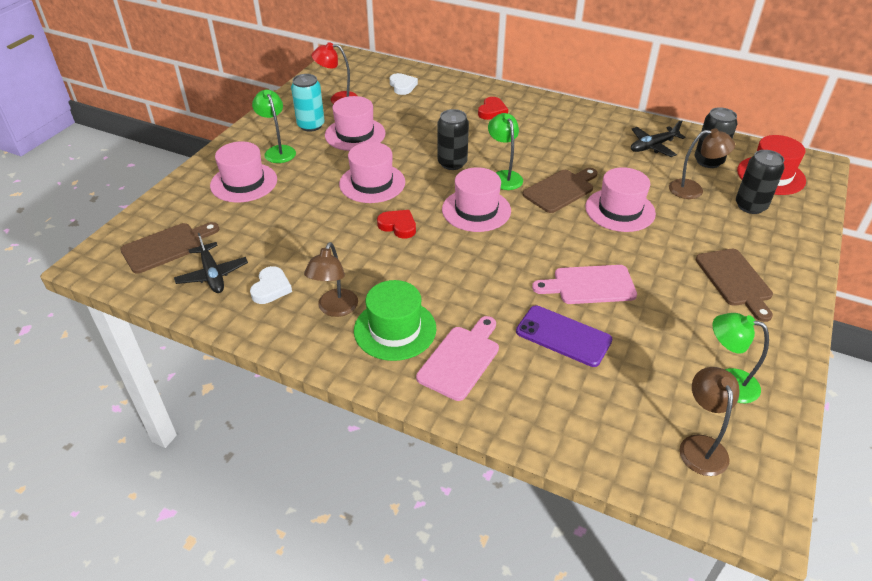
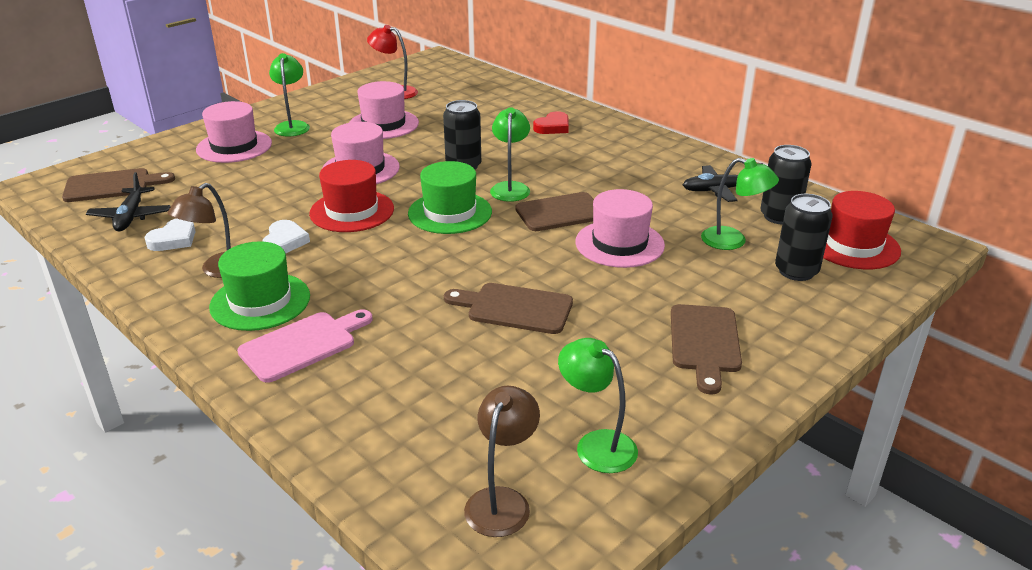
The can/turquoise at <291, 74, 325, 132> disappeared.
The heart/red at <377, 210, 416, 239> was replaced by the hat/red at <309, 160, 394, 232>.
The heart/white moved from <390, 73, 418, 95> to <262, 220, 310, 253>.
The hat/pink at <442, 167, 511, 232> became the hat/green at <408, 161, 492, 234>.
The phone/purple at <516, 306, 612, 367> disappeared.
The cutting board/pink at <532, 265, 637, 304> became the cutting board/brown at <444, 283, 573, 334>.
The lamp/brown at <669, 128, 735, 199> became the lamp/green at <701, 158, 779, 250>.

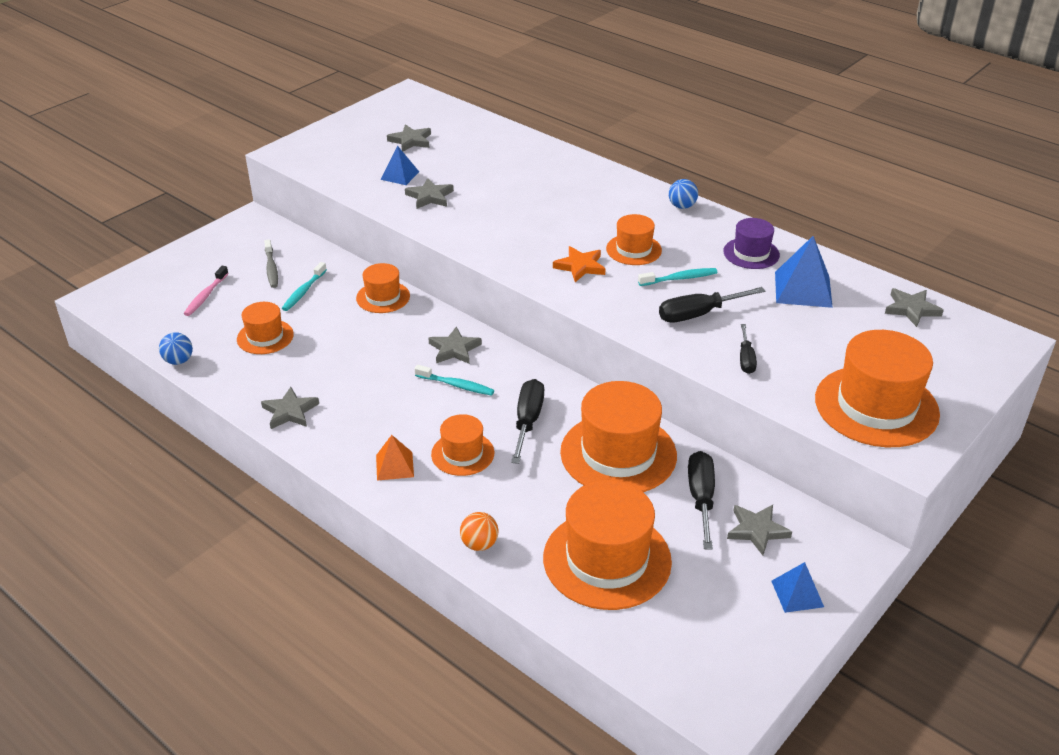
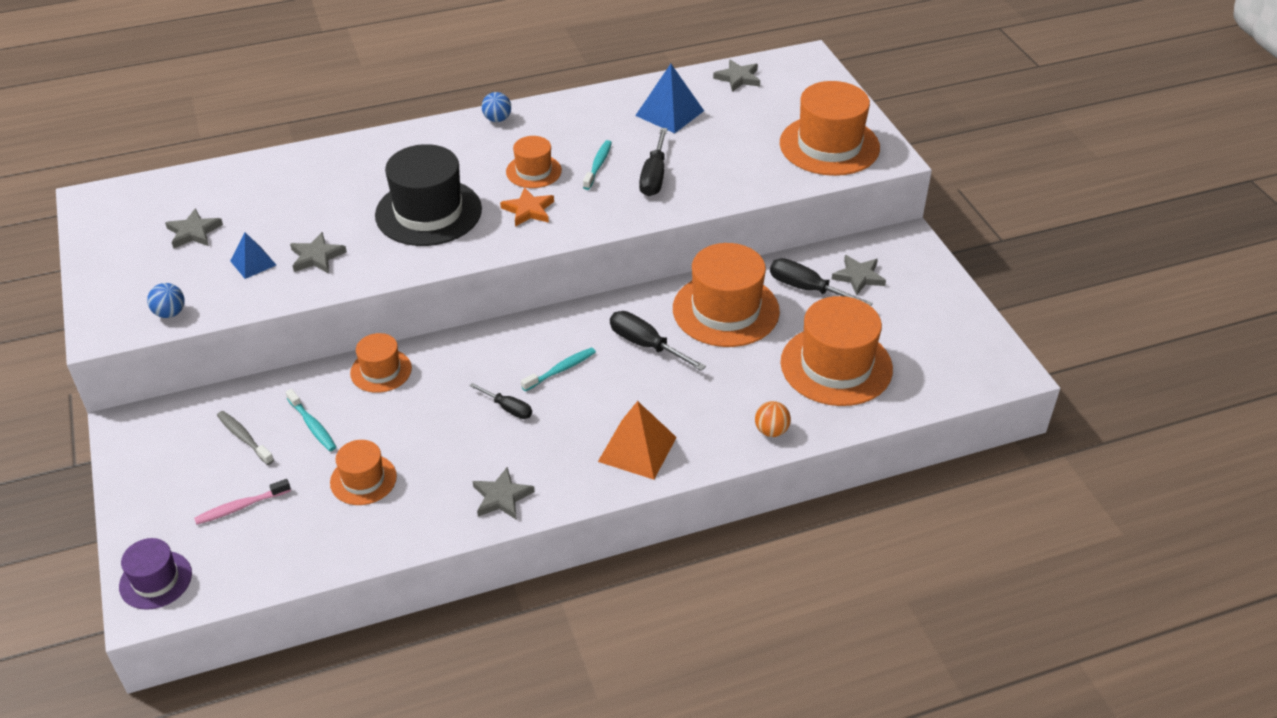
The ball/blue moved from <159, 332, 193, 365> to <147, 283, 185, 318>.
The toothbrush/pink at <184, 266, 229, 316> turned 105 degrees clockwise.
The toothbrush/grey at <264, 239, 278, 288> turned 150 degrees counterclockwise.
The pyramid/orange at <376, 435, 414, 481> changed to 1.64 times the size.
The star/grey at <428, 327, 482, 364> disappeared.
The hat/orange at <431, 414, 494, 476> disappeared.
The hat/purple moved from <723, 218, 780, 269> to <119, 538, 192, 610>.
The screwdriver/black moved from <740, 324, 757, 374> to <470, 383, 532, 419>.
The pyramid/blue at <771, 562, 824, 613> disappeared.
The hat/black at <375, 144, 482, 246> appeared.

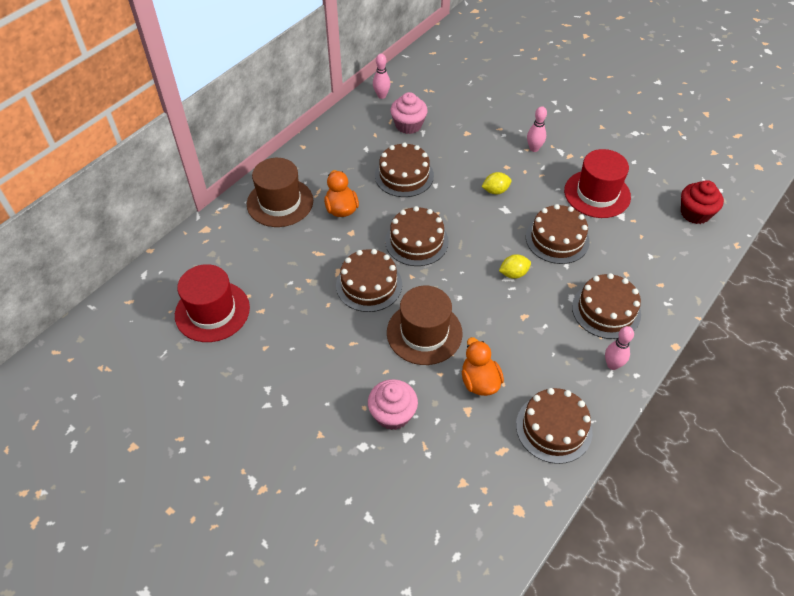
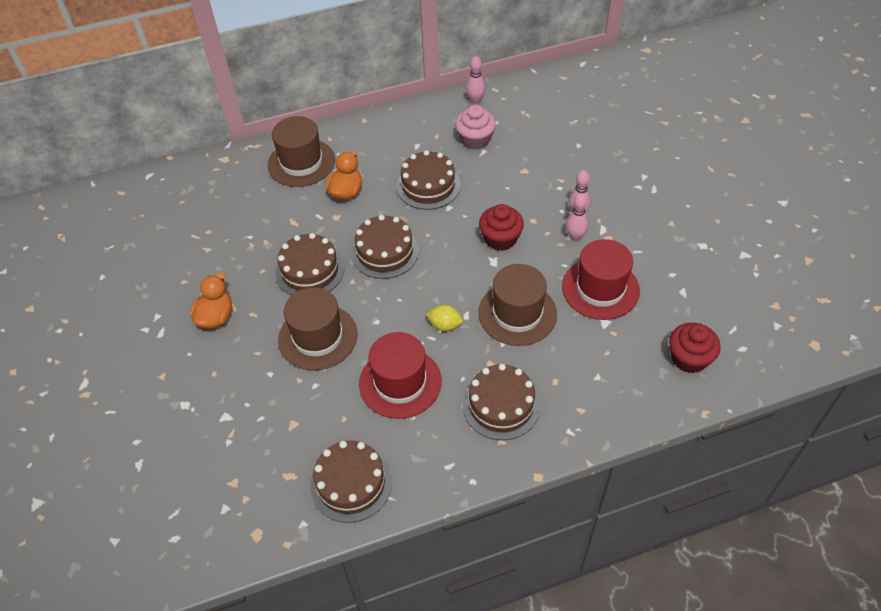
The hat/red moved from <175, 264, 250, 342> to <359, 332, 442, 419>.
The cupcake/pink at <368, 379, 418, 430> disappeared.
The duck/orange moved from <462, 337, 504, 396> to <190, 273, 232, 329>.
The lemon/yellow at <482, 172, 512, 194> was replaced by the cupcake/red at <479, 204, 524, 251>.
The cake/brown at <526, 204, 590, 264> was replaced by the hat/brown at <478, 264, 557, 346>.
The bowling pin/pink moved from <605, 326, 634, 370> to <566, 193, 588, 241>.

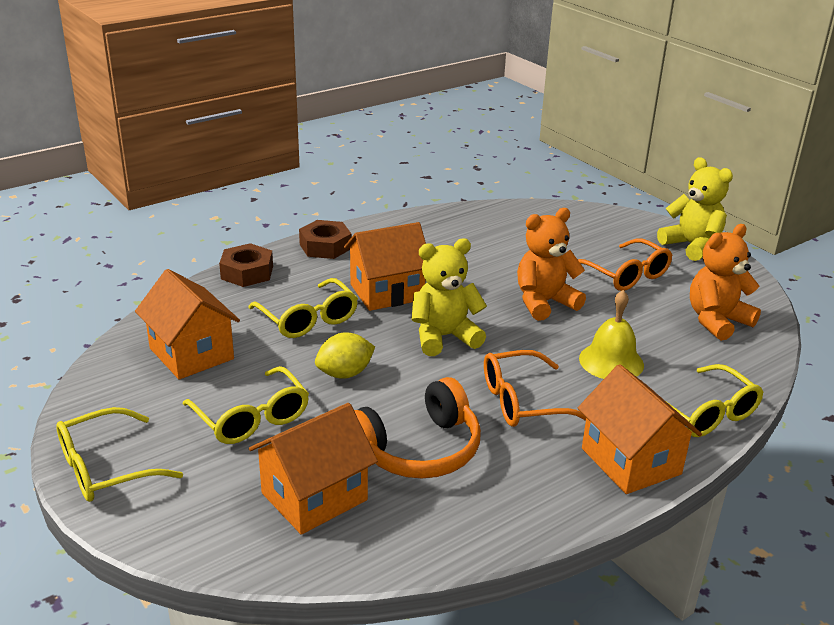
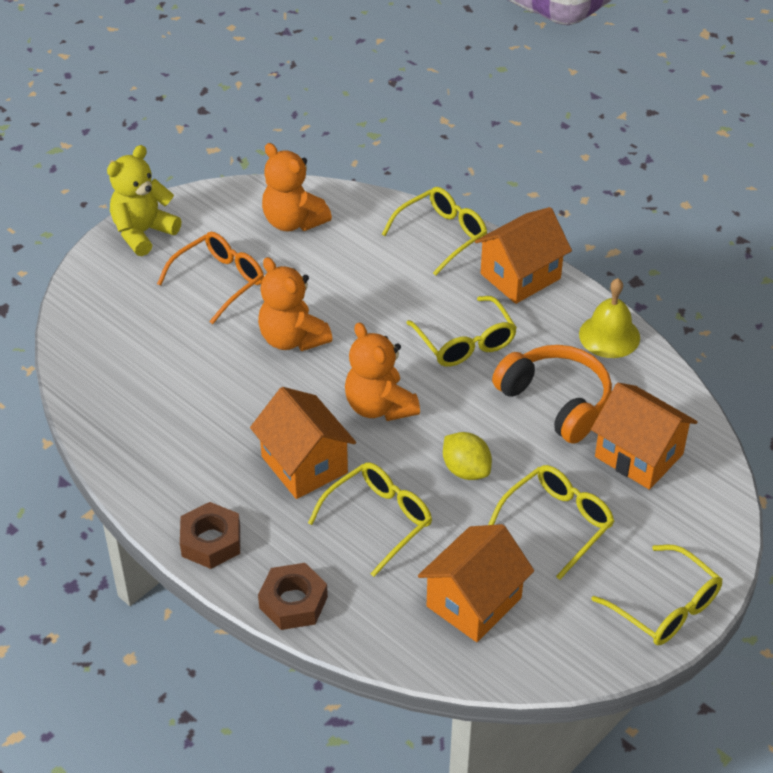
The teddy bear/yellow at <412, 238, 487, 356> became the teddy bear/orange at <345, 322, 420, 421>.
The glasses/orange at <484, 350, 586, 427> became the glasses/yellow at <407, 296, 517, 367>.
The bell/yellow moved from <579, 290, 644, 379> to <579, 278, 640, 358>.

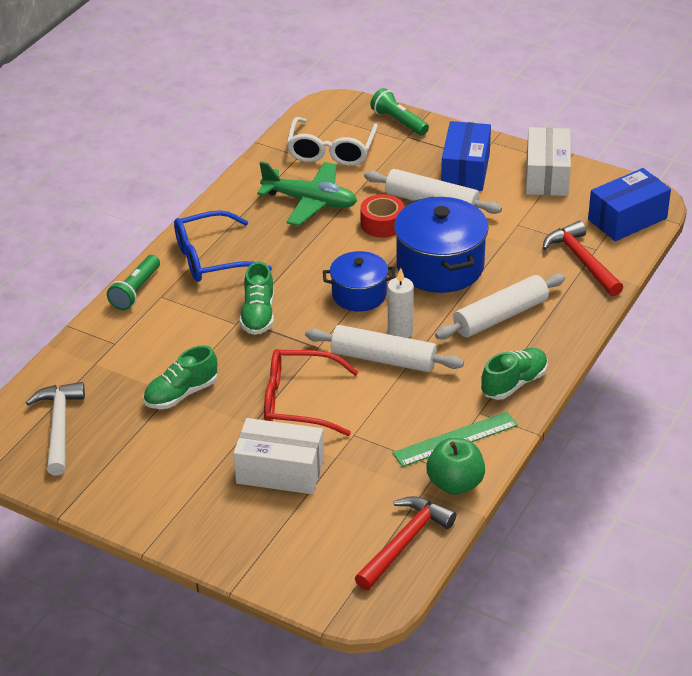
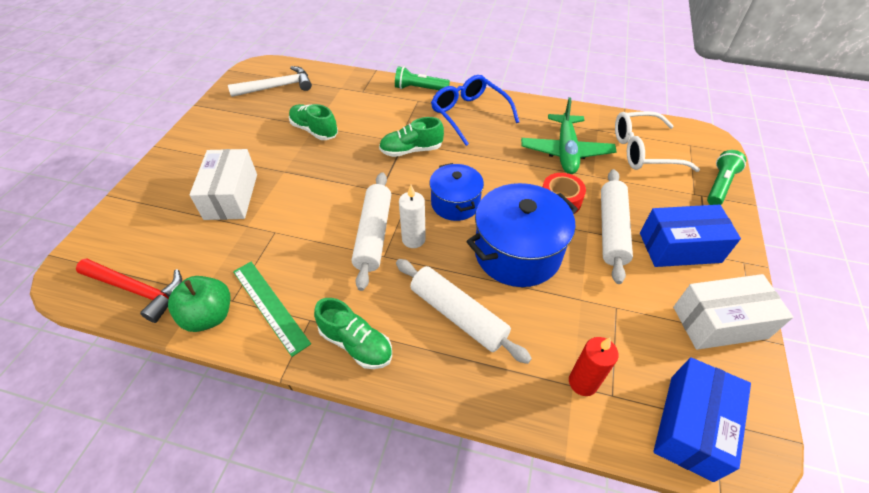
The glasses/red at <264, 349, 359, 436> disappeared.
The hammer/red at <543, 221, 623, 296> was replaced by the candle/red at <569, 337, 619, 396>.
The box/blue at <588, 168, 671, 241> turned 75 degrees clockwise.

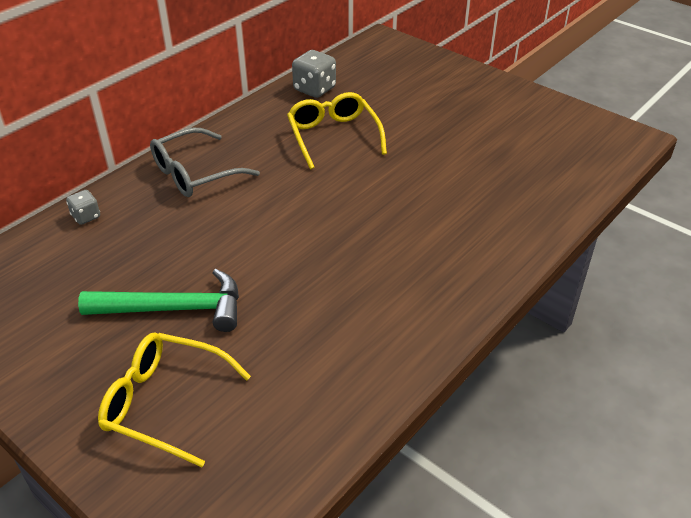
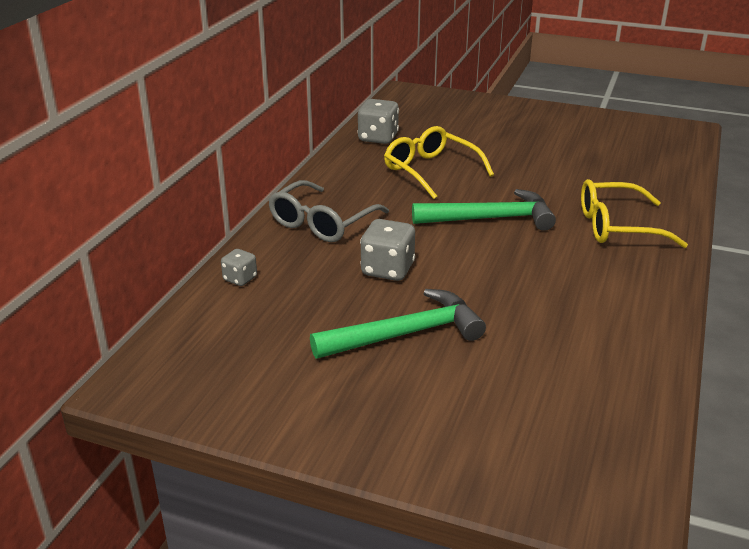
The glasses/yellow moved from <98, 333, 251, 467> to <581, 179, 688, 248>.
The dice/grey at <360, 219, 415, 281> appeared.
The hammer/green at <412, 189, 556, 231> appeared.

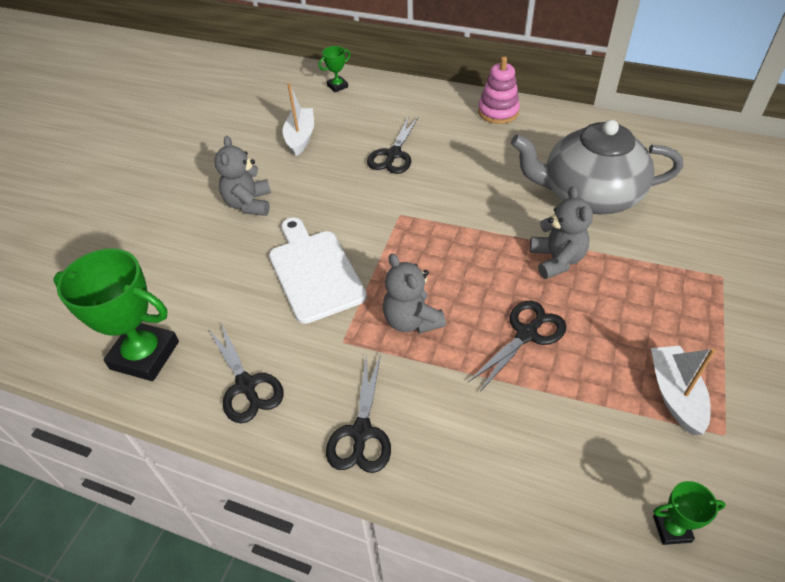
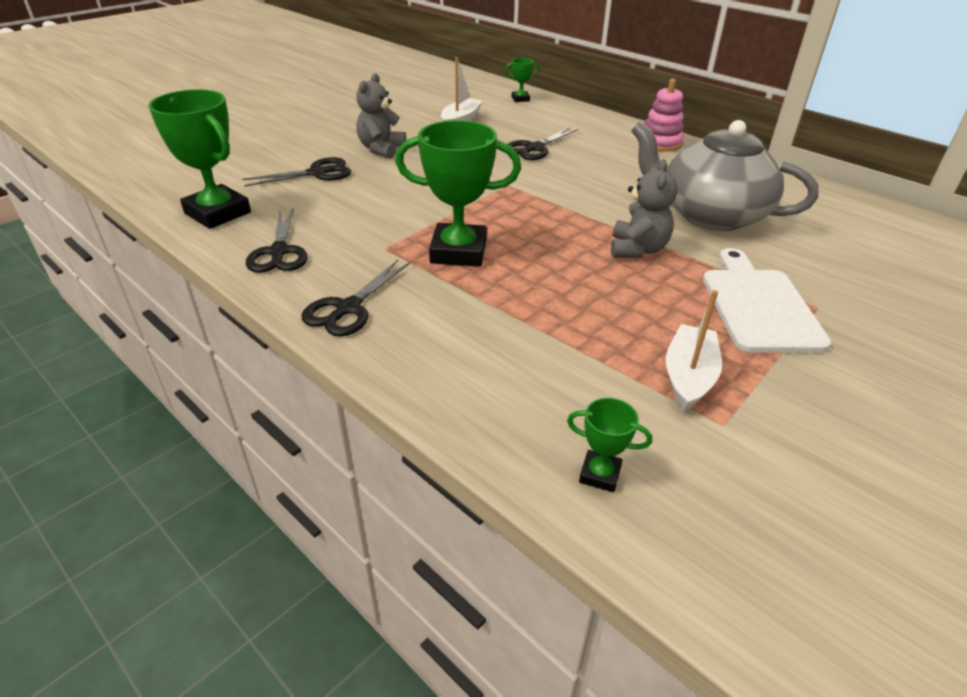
The cutting board/white moved from <269, 218, 367, 324> to <703, 248, 831, 353>.
The teddy bear/grey at <383, 254, 446, 334> was replaced by the trophy/green at <395, 120, 521, 267>.
The scissors/black moved from <468, 301, 566, 392> to <242, 157, 351, 187>.

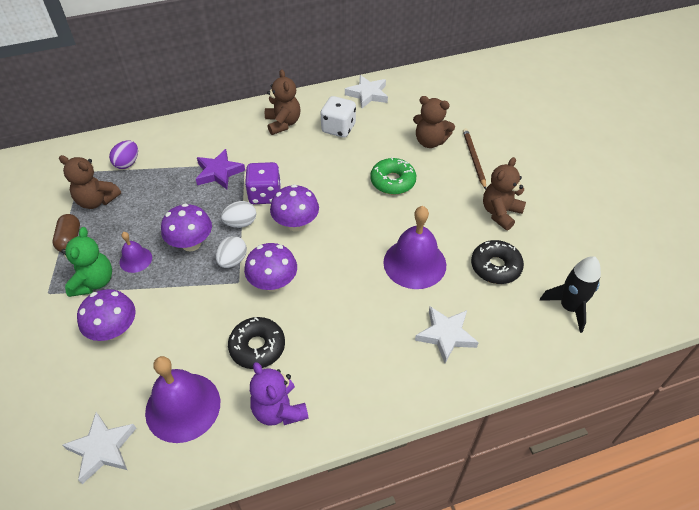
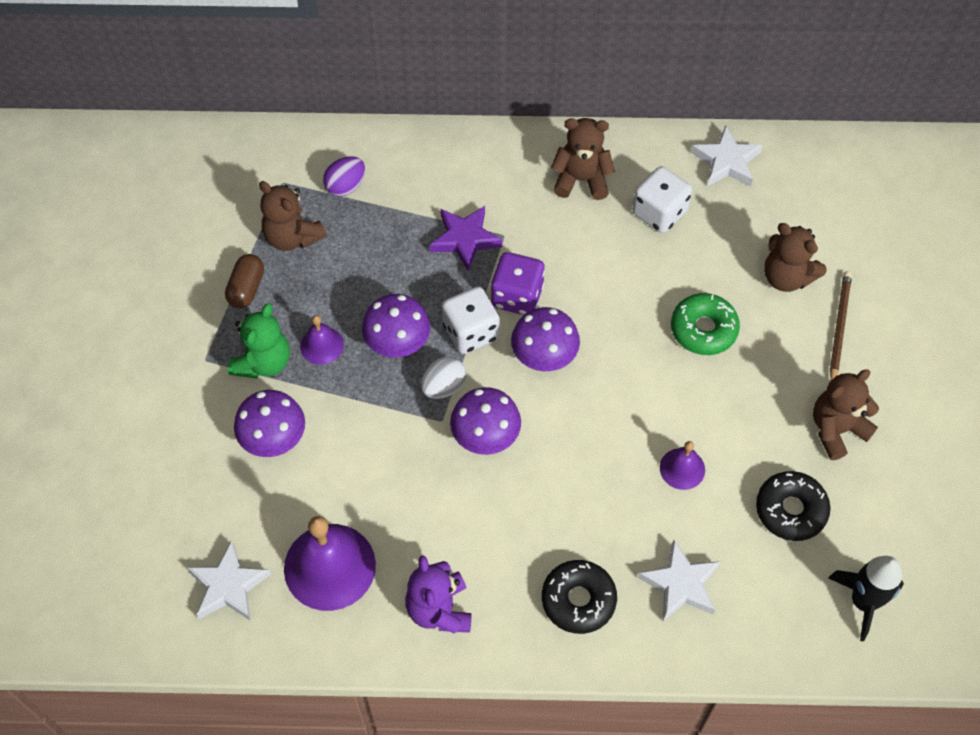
The egg/white at <221, 201, 256, 228> was replaced by the dice/white at <442, 287, 500, 354>.
The donut/black moved from <228, 317, 285, 369> to <542, 560, 617, 634>.
The teddy bear/brown at <265, 69, 301, 135> turned 90 degrees counterclockwise.
The bell/purple at <383, 206, 446, 289> changed to 0.51 times the size.

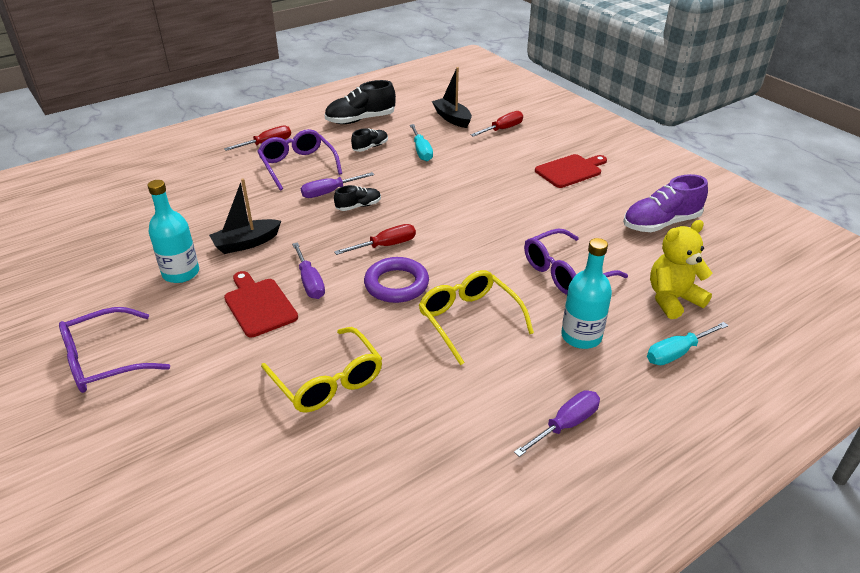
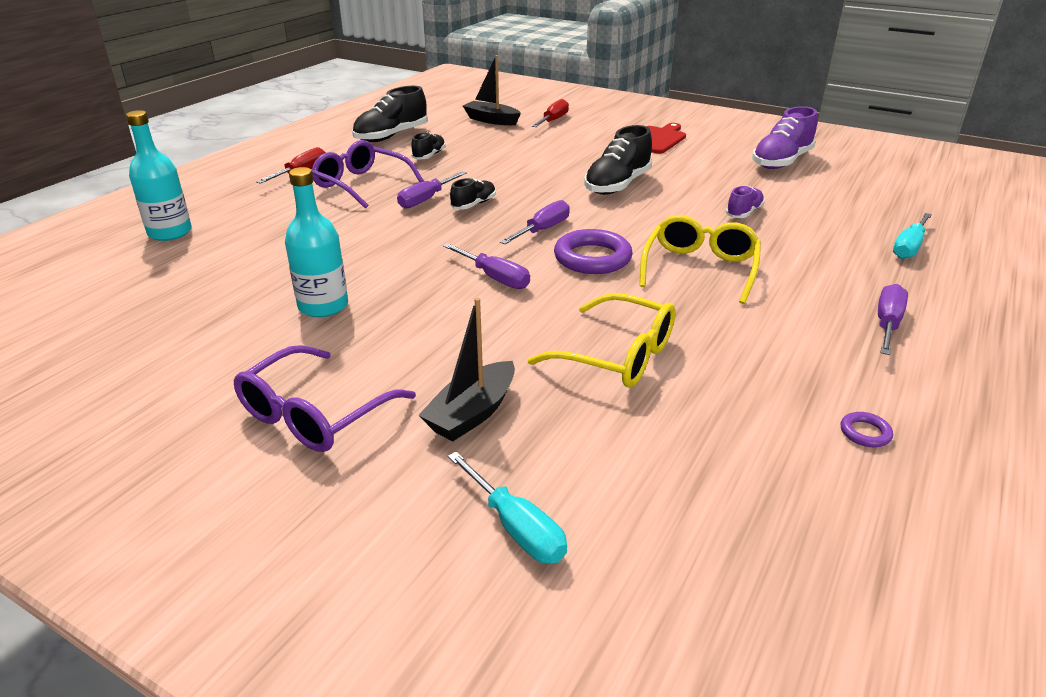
The boat/black moved from <209, 178, 281, 254> to <419, 298, 515, 441>.
The cutting board/red at <224, 271, 298, 337> disappeared.
The screwdriver/red at <334, 224, 416, 255> became the screwdriver/purple at <500, 200, 570, 244>.
The screwdriver/turquoise moved from <410, 124, 433, 161> to <448, 451, 567, 563>.
The glasses/yellow at <419, 270, 534, 365> turned 75 degrees clockwise.
The glasses/purple at <524, 228, 628, 295> was replaced by the shoe/purple at <726, 186, 765, 218>.
The bottle/turquoise moved from <561, 238, 612, 349> to <126, 110, 192, 241>.
The teddy bear/yellow at <650, 220, 713, 319> disappeared.
The shoe/black at <584, 125, 652, 195> appeared.
The ring/purple at <841, 412, 893, 447> appeared.

